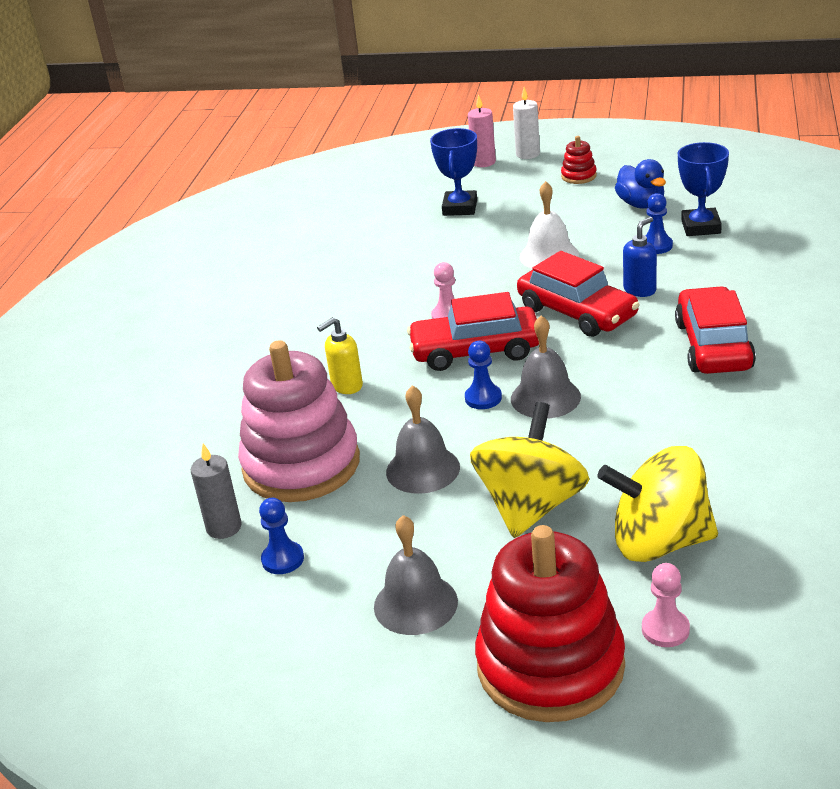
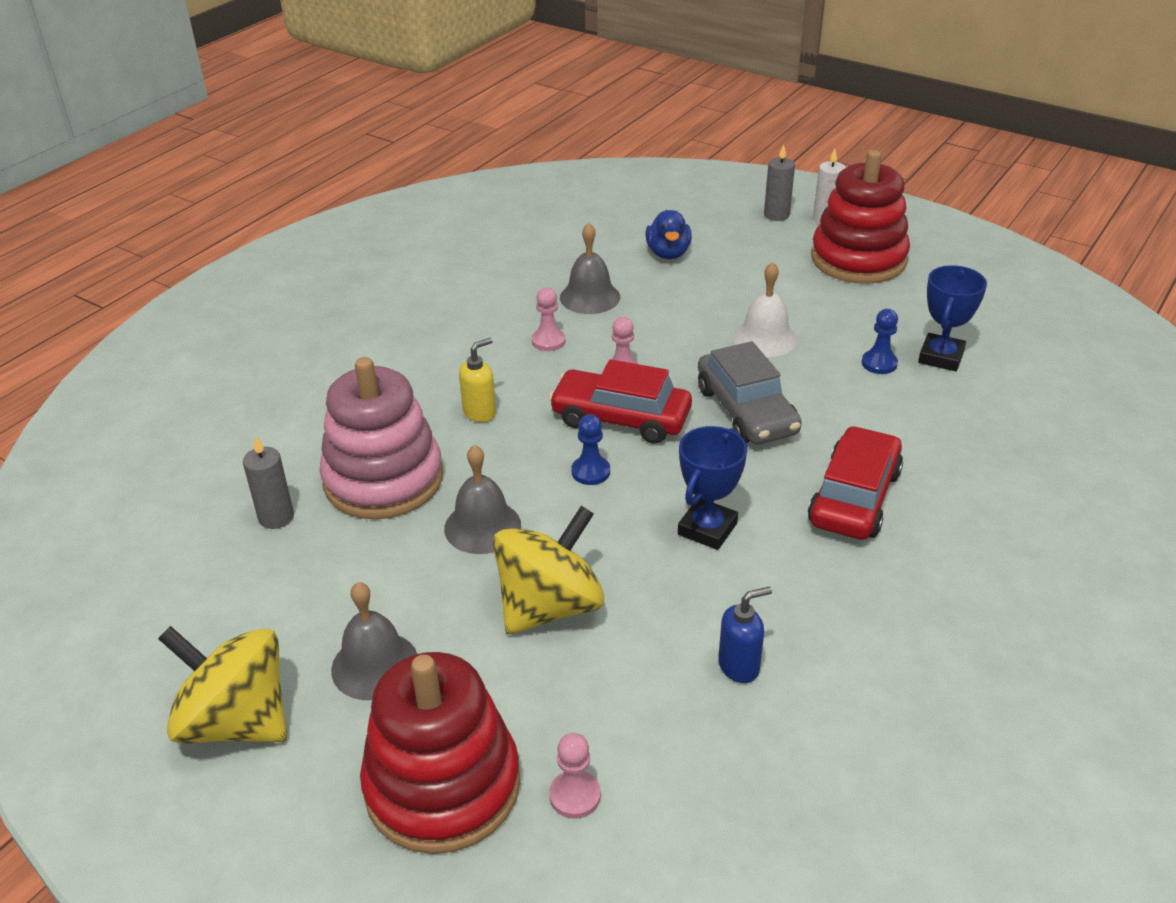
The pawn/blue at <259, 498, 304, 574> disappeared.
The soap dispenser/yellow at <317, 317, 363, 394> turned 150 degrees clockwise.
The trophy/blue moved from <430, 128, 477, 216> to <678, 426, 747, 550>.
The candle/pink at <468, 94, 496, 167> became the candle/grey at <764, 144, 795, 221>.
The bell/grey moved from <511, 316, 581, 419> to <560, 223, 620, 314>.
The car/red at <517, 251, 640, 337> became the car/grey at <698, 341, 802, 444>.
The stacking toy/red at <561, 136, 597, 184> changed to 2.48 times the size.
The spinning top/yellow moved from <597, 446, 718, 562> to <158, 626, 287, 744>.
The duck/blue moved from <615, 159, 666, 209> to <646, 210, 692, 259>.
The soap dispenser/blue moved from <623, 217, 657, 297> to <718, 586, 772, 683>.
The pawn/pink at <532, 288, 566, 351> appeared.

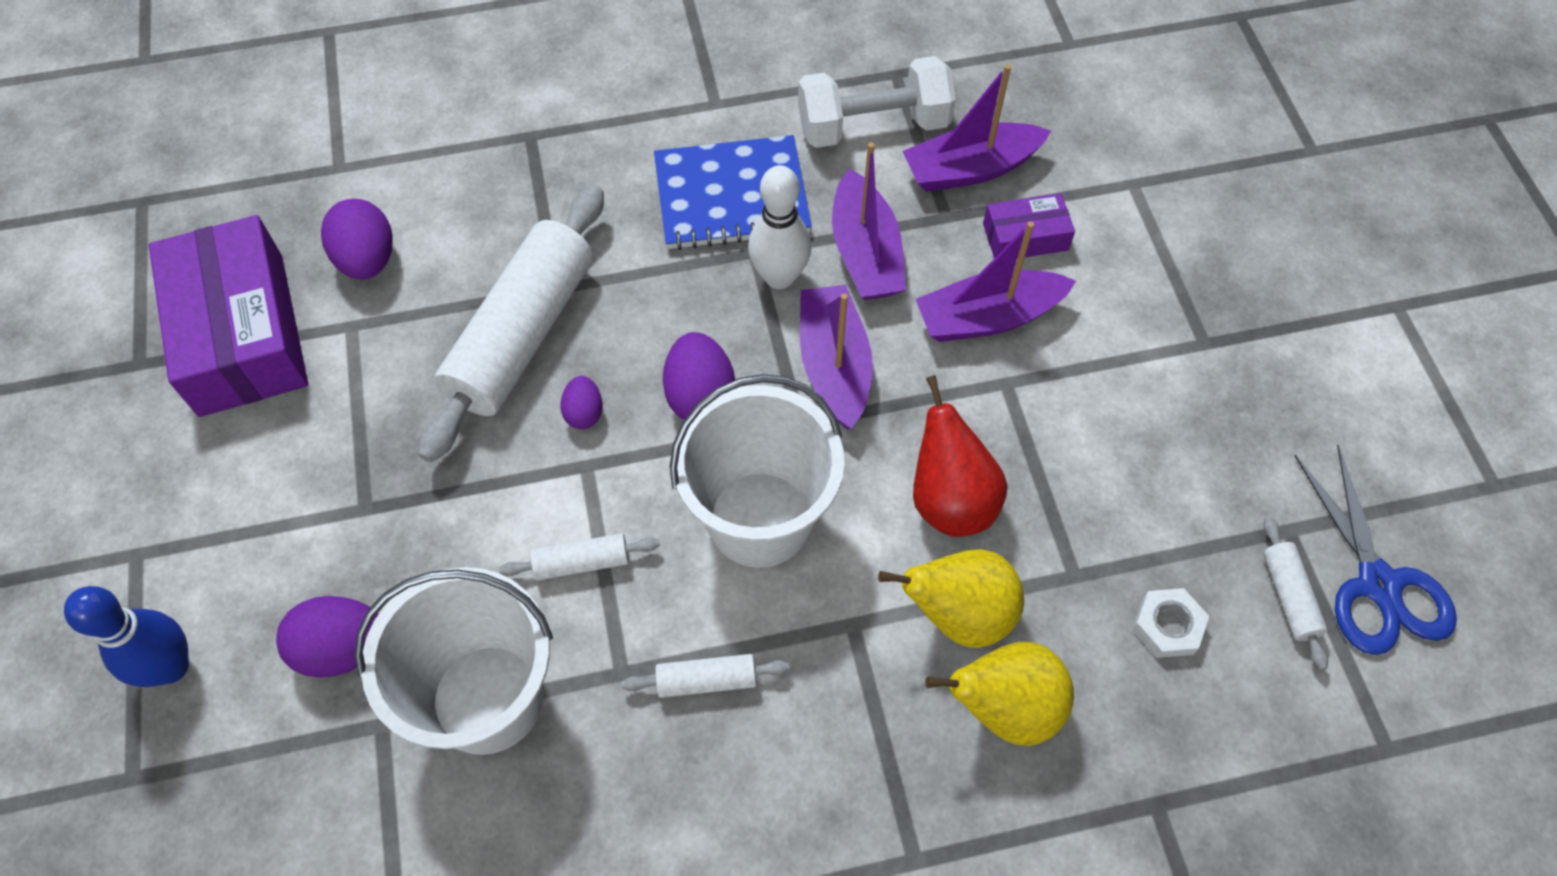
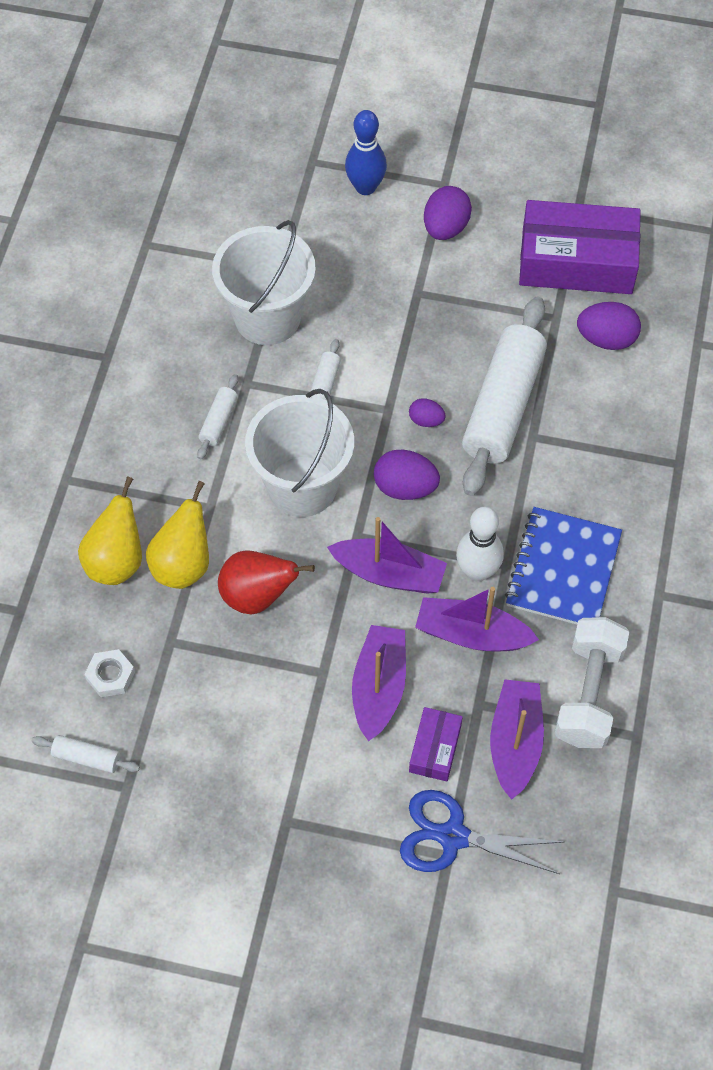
The egg/purple moved from <276, 596, 379, 677> to <424, 186, 472, 240>.
The rolling pin/white at <418, 186, 604, 462> turned 60 degrees clockwise.
The scissors/blue moved from <1294, 445, 1457, 655> to <400, 790, 563, 874>.

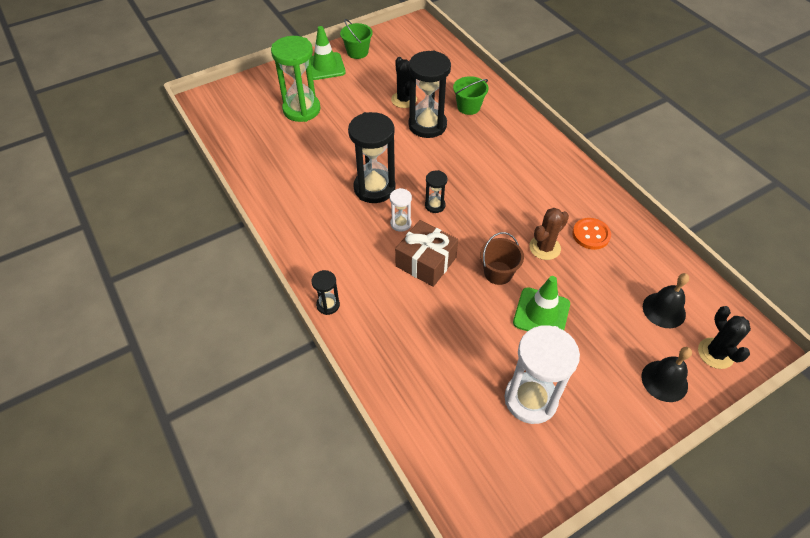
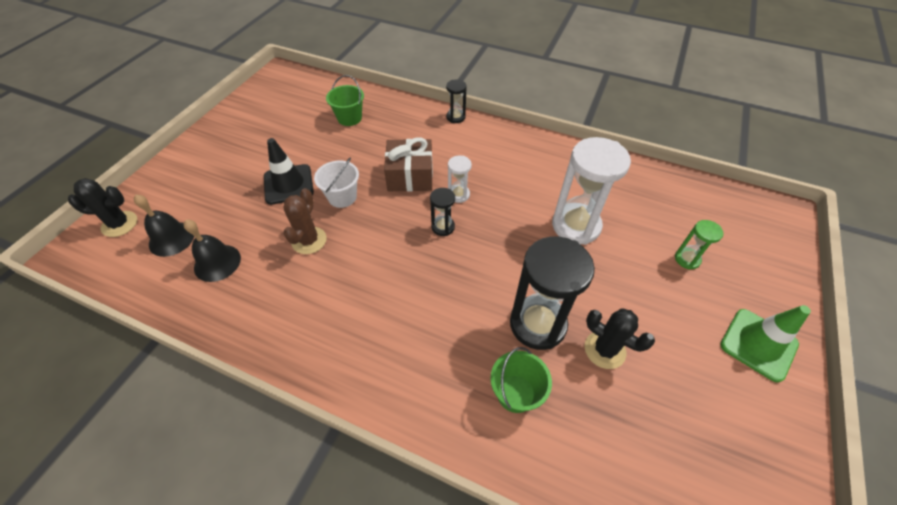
The hourglass/green at <271, 36, 321, 122> changed to 0.48 times the size.
The bucket/green moved from <340, 19, 373, 59> to <326, 75, 364, 126>.
The hourglass/black at <348, 112, 396, 203> disappeared.
The bucket/brown at <480, 232, 524, 285> became the bucket/white at <314, 158, 359, 208>.
The hourglass/white moved from <505, 325, 580, 424> to <552, 137, 631, 245>.
The traffic cone/green at <513, 276, 570, 331> became the traffic cone/black at <264, 138, 314, 205>.
The button/orange at <572, 218, 611, 250> disappeared.
The bell/black moved from <642, 347, 692, 402> to <183, 220, 241, 282>.
The cactus/black at <698, 306, 751, 369> turned 45 degrees counterclockwise.

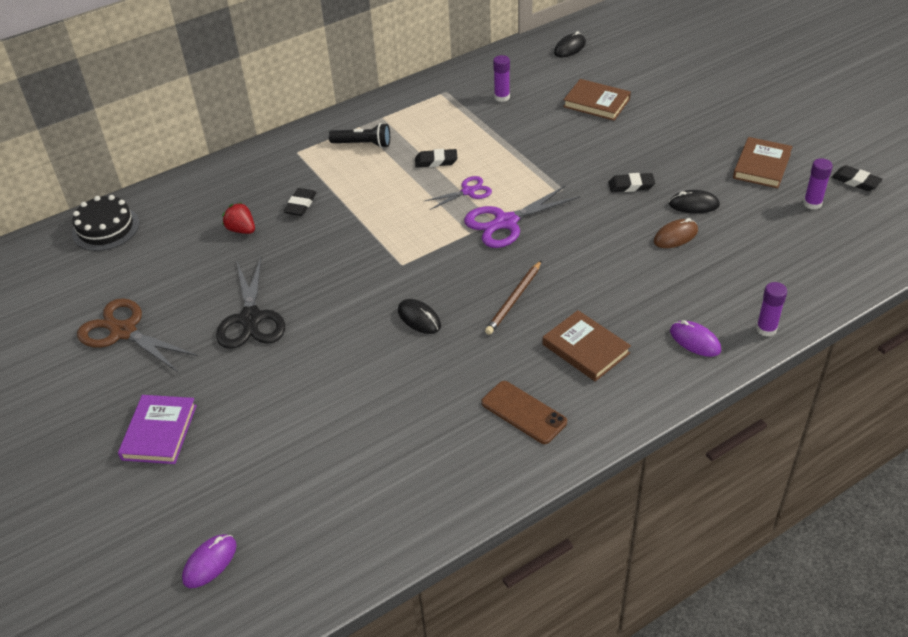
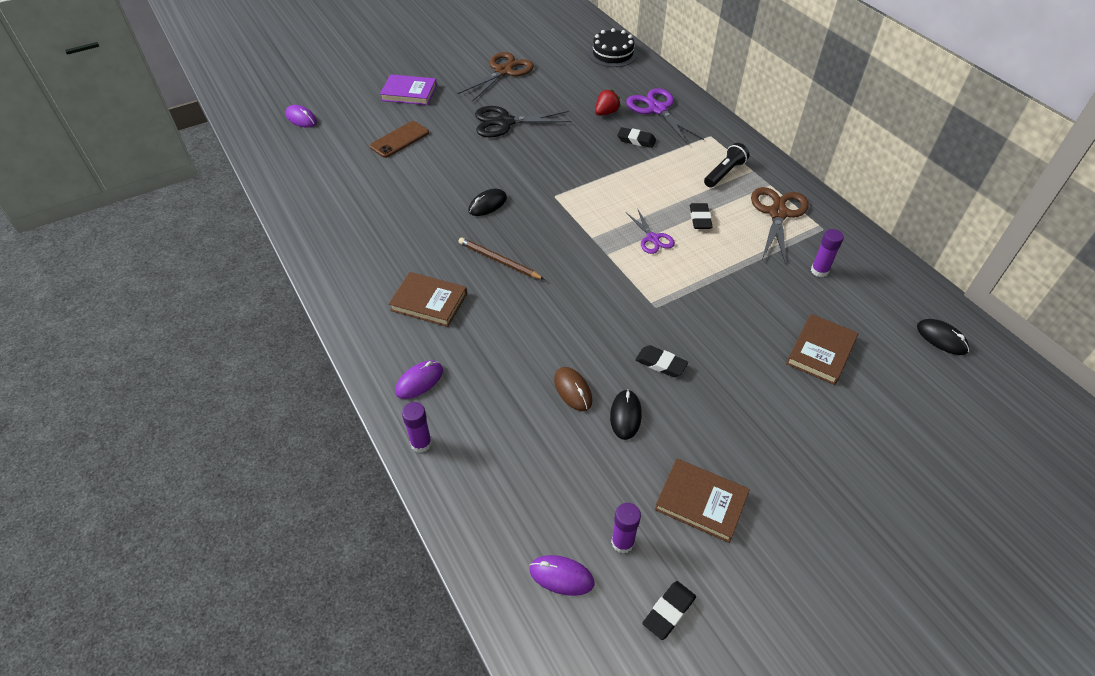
The flashlight/black at <329, 123, 390, 148> turned 150 degrees counterclockwise.
The scissors/purple moved from <464, 185, 580, 248> to <626, 88, 704, 144>.
The phone/brown moved from <481, 381, 567, 444> to <370, 121, 429, 158>.
The book/brown at <543, 310, 631, 381> turned 60 degrees clockwise.
The eraser/black at <608, 173, 655, 192> turned 60 degrees counterclockwise.
The mouse/purple at <529, 555, 594, 596> appeared.
The scissors/brown at <751, 187, 809, 265> appeared.

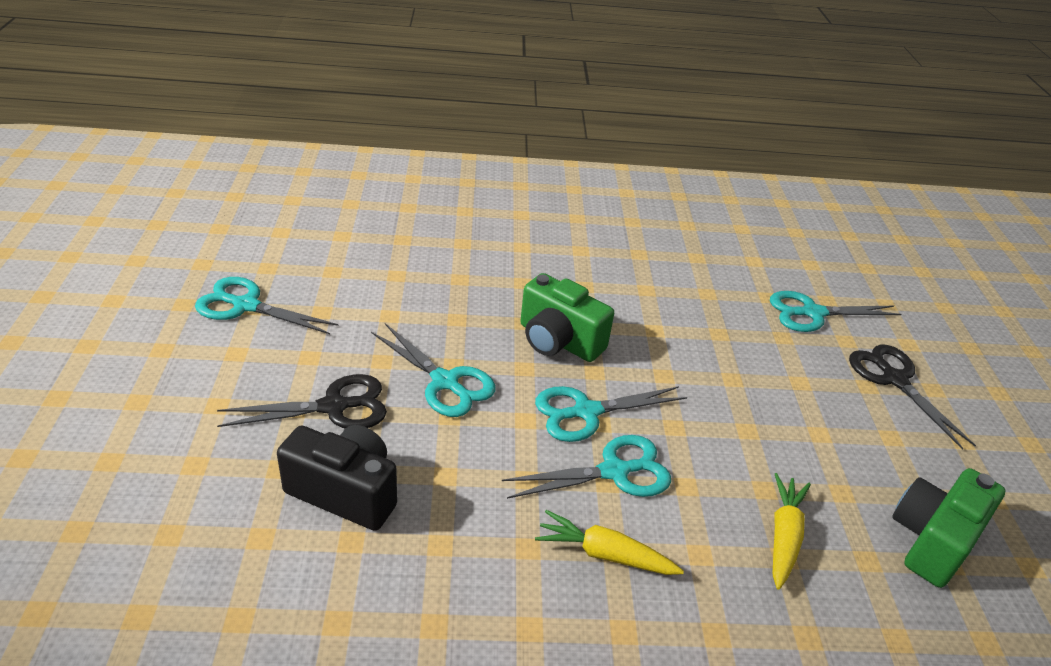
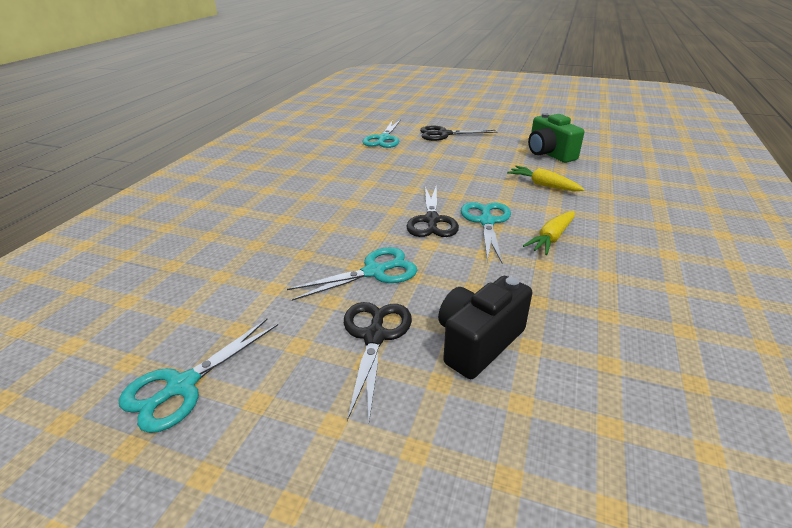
The camera/green at <520, 273, 614, 362> disappeared.
The scissors/turquoise at <535, 386, 687, 442> became the scissors/black at <406, 186, 459, 237>.

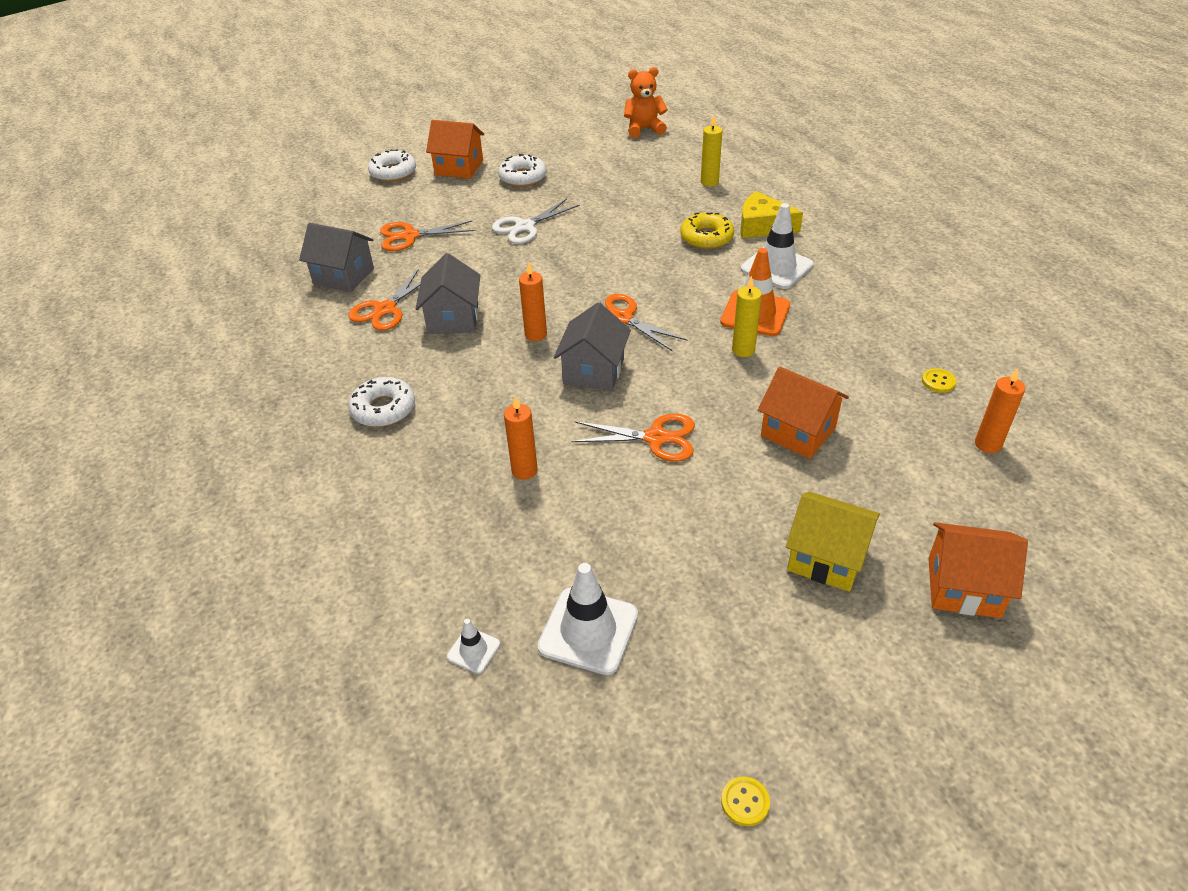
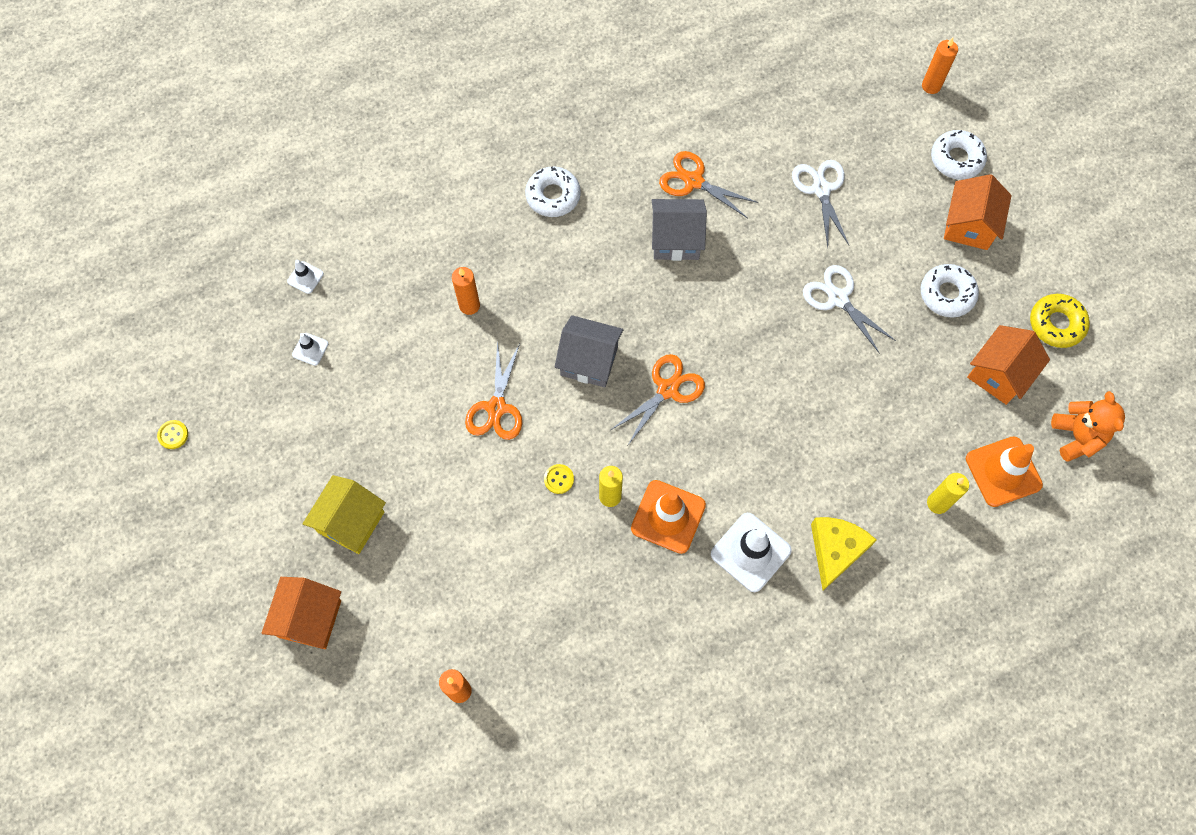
The house/grey at <299, 223, 374, 292> disappeared.
The scissors/orange at <380, 220, 475, 251> became the scissors/white at <792, 160, 849, 247>.
The candle/orange moved from <519, 263, 547, 341> to <922, 37, 958, 94>.
The traffic cone/white at <537, 563, 638, 675> changed to 0.50 times the size.
The donut/yellow moved from <680, 212, 734, 249> to <1030, 294, 1090, 348>.
The house/orange moved from <758, 367, 849, 459> to <967, 325, 1050, 405>.
The button/yellow moved from <922, 368, 957, 393> to <544, 464, 574, 494>.
The traffic cone/orange at <966, 436, 1043, 507> appeared.

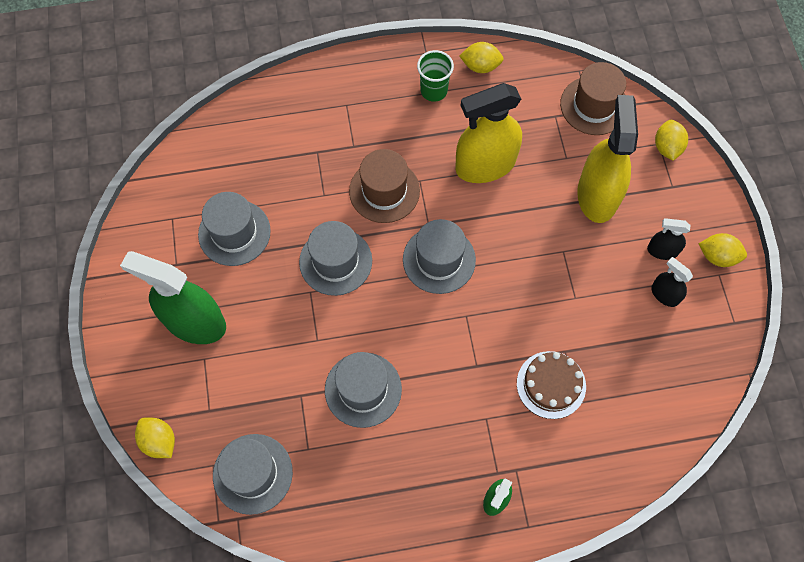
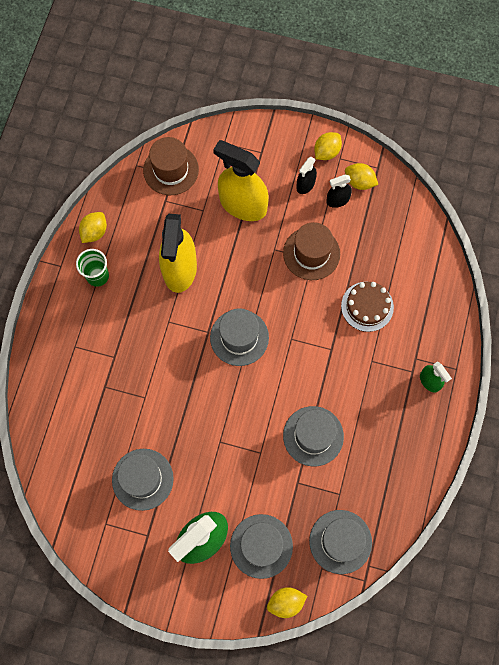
The hat/grey moved from <299, 221, 372, 296> to <230, 514, 293, 579>.
The hat/brown moved from <349, 149, 420, 223> to <283, 222, 340, 280>.
The lemon/yellow moved from <655, 120, 688, 161> to <345, 163, 378, 190>.

